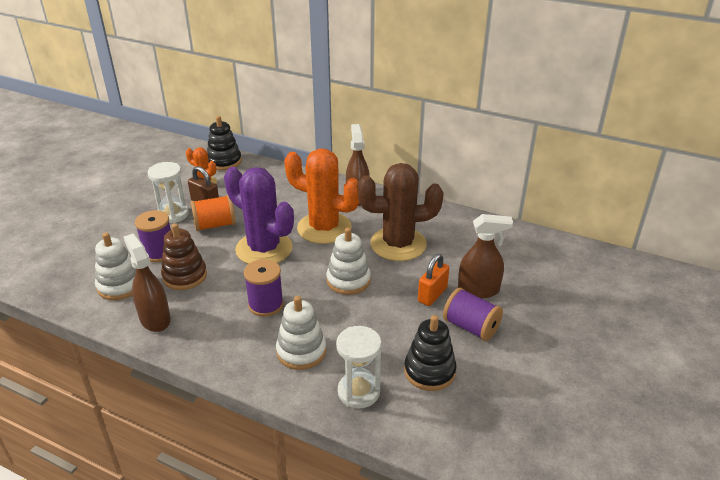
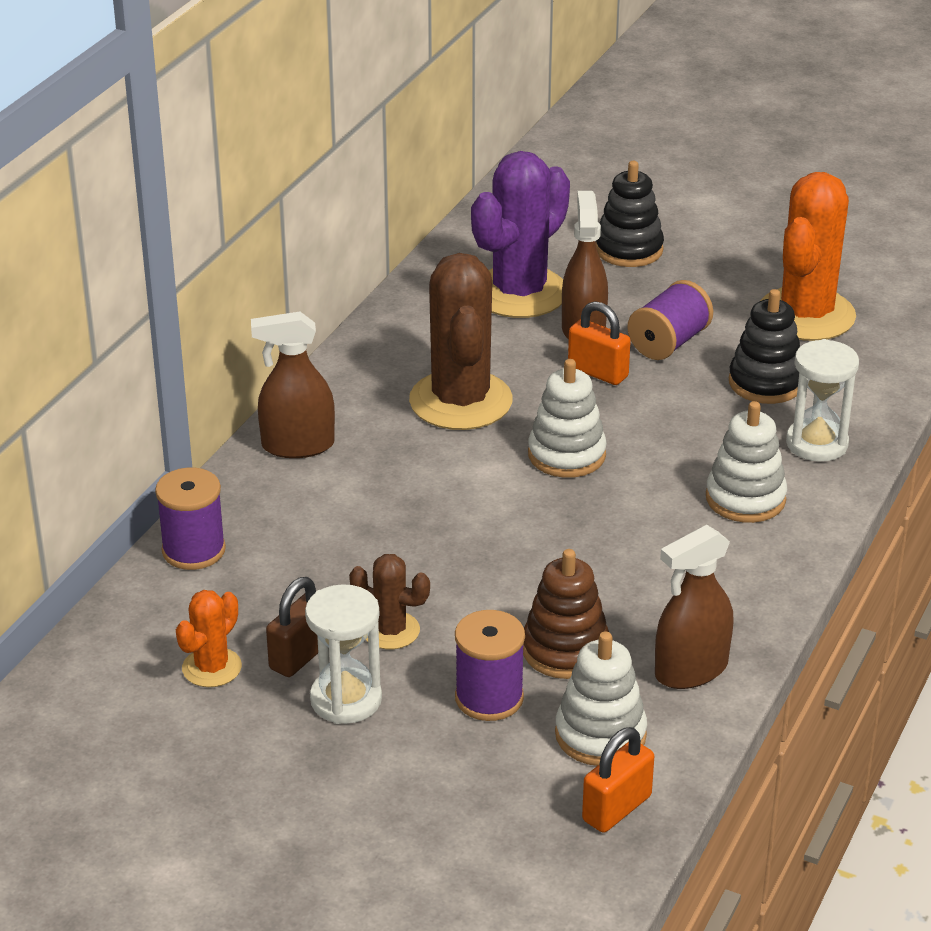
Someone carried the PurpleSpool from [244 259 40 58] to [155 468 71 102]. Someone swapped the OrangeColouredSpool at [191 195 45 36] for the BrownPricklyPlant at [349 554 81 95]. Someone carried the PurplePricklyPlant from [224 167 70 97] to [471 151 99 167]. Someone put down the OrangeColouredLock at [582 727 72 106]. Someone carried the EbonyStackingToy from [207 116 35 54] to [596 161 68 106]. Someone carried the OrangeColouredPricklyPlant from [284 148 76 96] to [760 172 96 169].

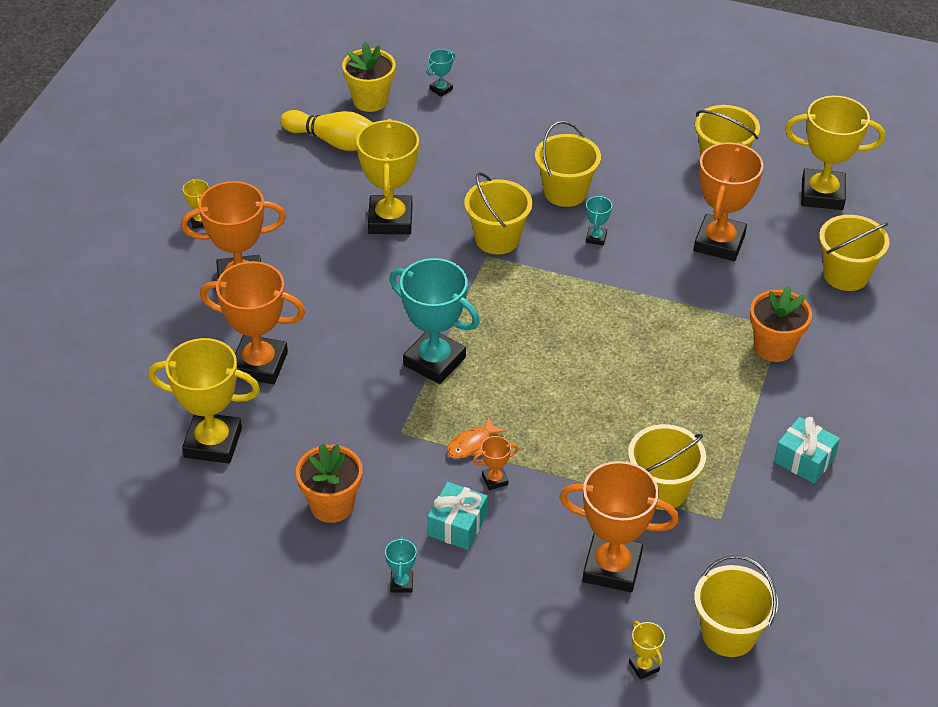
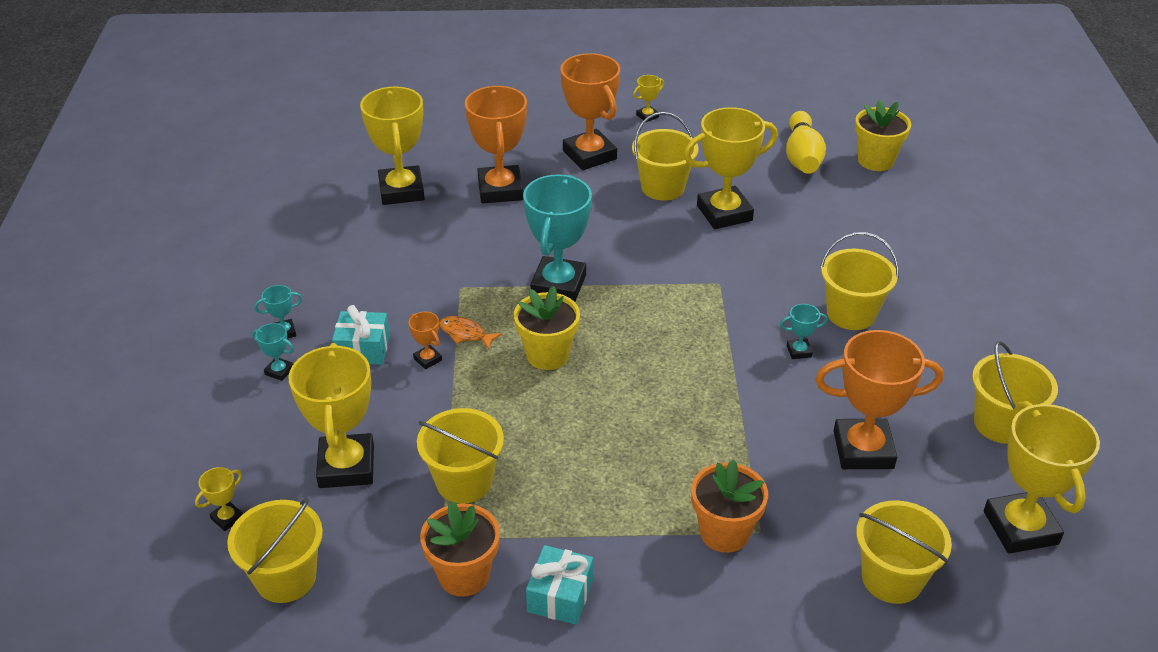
Someone carried the AquaPrizeCup from [427 49 28 48] to [252 323 42 58]. Someone repainted the OrangeColouredPrizeCup at [559 461 120 131], which became the BrightYellowPrizeCup at [288 343 86 145]. Someone carried the OrangeColouredPottedPlant from [296 444 67 79] to [420 501 80 96]. Someone put down the BrightYellowPottedPlant at [514 286 66 84]. Someone carried the BrightYellowBucket from [464 172 68 82] to [632 112 67 89].

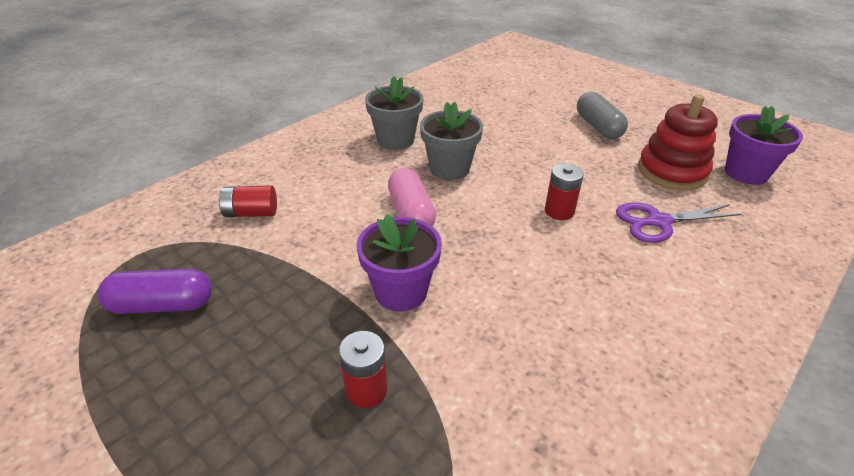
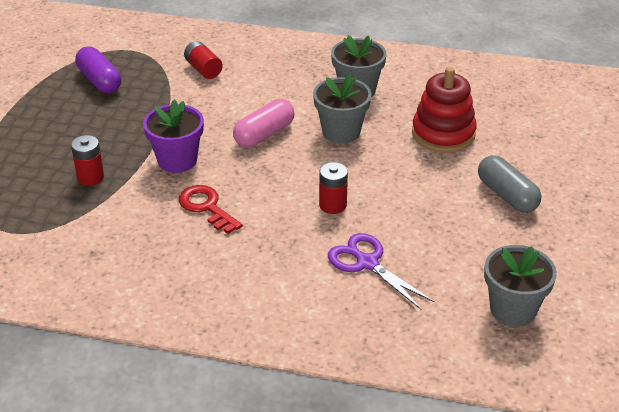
Someone put down the CrimsonLatchkey at [179 185 64 49]. Someone carried the CrimsonStackingToy from [638 94 80 96] to [412 67 65 86]. Someone rotated the AshGreyPillShape at [577 92 51 47] by 75 degrees counterclockwise. Someone repainted the PurplePottedPlant at [725 106 78 79], which became the AshGreyPottedPlant at [484 245 73 82].

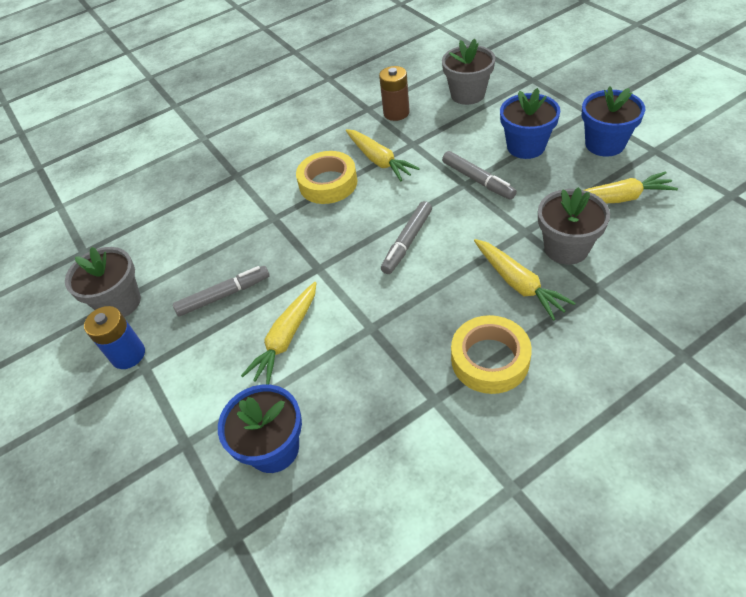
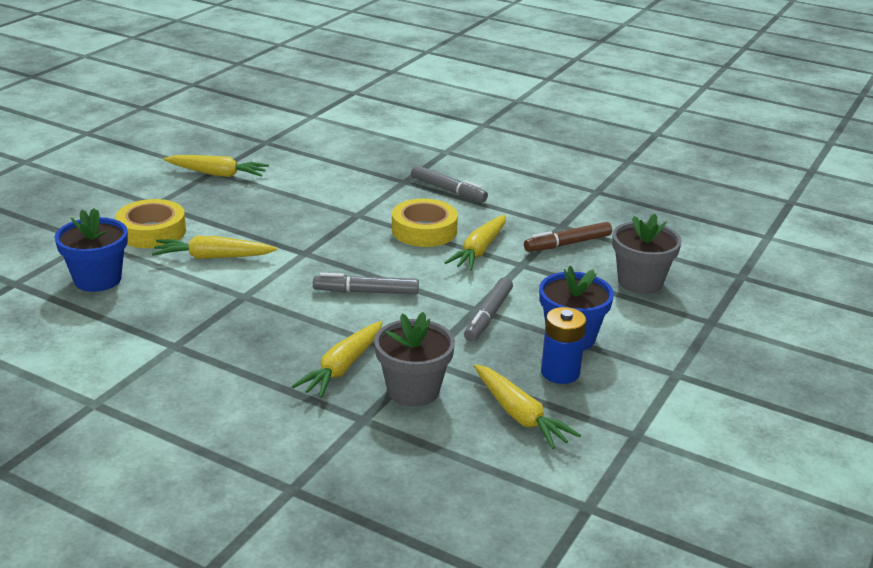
Someone carried the BrightYellowTape from [451 315 81 79] to [115 199 71 49]. Someone swapped the AshGreyPottedPlant at [65 247 76 70] for the BrightYellowRootVegetable at [163 155 106 22]. Someone carried the AshGreyMarker from [173 266 97 50] to [411 165 77 37]. Someone swapped the BrownBattery at [379 66 31 55] for the BrownMarker at [524 222 88 30]. Someone carried the RoyalBlueBattery from [84 306 61 63] to [541 307 46 77]. Someone took away the RoyalBluePottedPlant at [582 86 63 71].

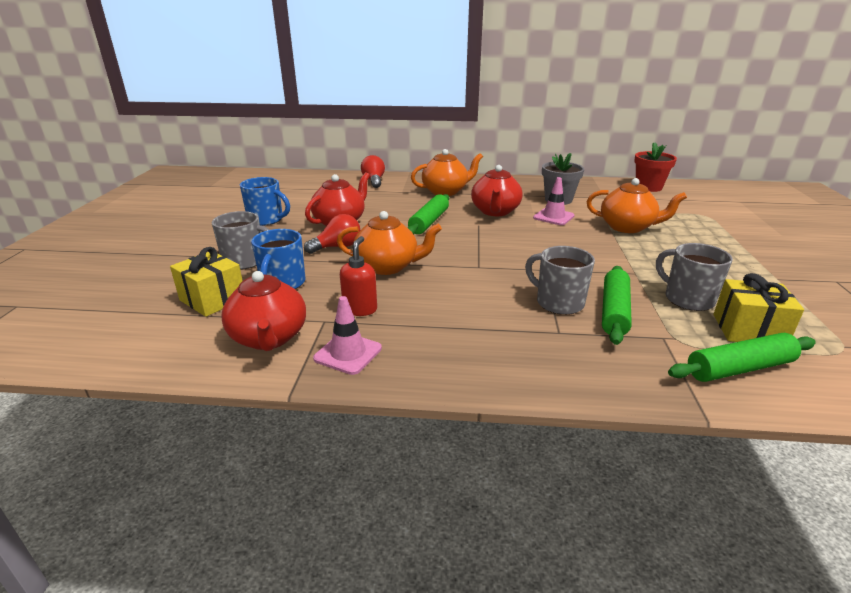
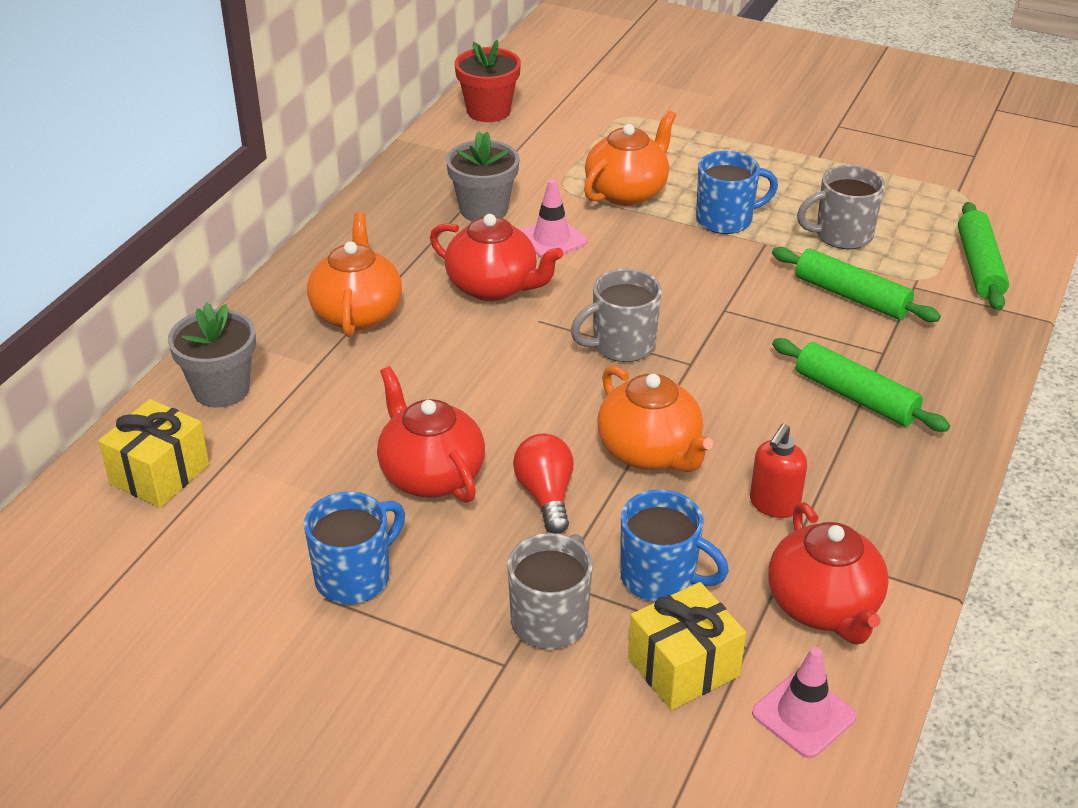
Someone carried the BrightYellowWrappedGift from [714 273 90 69] to [99 399 110 109]. Someone swapped the CrimsonBulb at [361 155 24 33] for the AshGreyPottedPlant at [168 303 88 105]. Someone carried the AshGreyTeaMug from [525 246 70 69] to [571 269 91 93]. Someone rotated the OrangeColouredTeapot at [337 211 105 64] by 120 degrees clockwise. Someone put down the RoyalBlueTeaMug at [696 151 82 83]. Someone rotated the CrimsonSoapPump at [340 236 37 80] by 90 degrees counterclockwise. Someone carried the RosePinkSafetyCone from [313 296 69 79] to [752 647 105 111]. Someone rotated the CrimsonTeapot at [221 271 85 80] by 75 degrees clockwise. Someone carried the EmeraldRollingPin from [408 194 41 40] to [772 338 178 94].

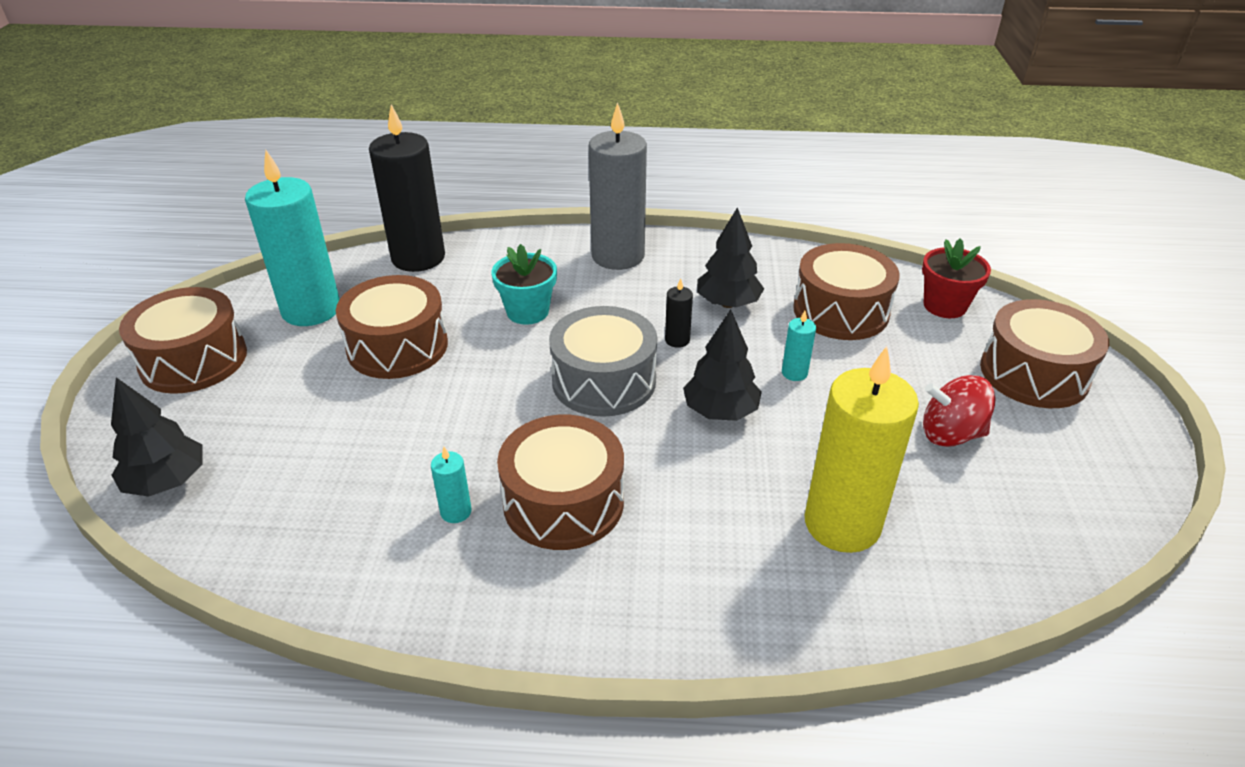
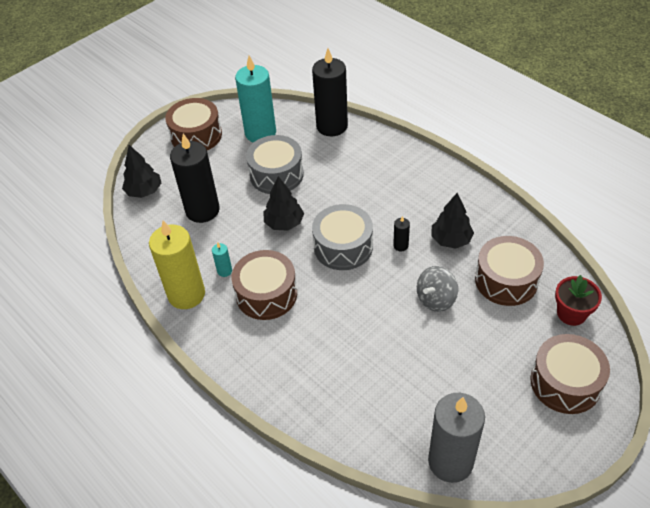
Someone carried the BrightYellowWaxCandle from [805 346 114 207] to [149 220 56 89]. Someone put down the EbonyWaxCandle at [170 134 50 89]. Someone repainted the BrownSnareDrum at [336 275 112 104], which became the AshGreySnareDrum at [246 135 58 59]. Someone carried the EbonyTree from [683 309 79 112] to [264 176 40 55]. Someone swapped the AquaWaxCandle at [782 311 34 70] for the AshGreyToyTop at [417 266 41 46]. Someone carried the AshGreyWaxCandle from [589 102 58 168] to [428 393 57 90]. Someone took away the AquaPottedPlant at [491 244 66 81]. Someone took away the CrimsonToyTop at [923 375 73 72].

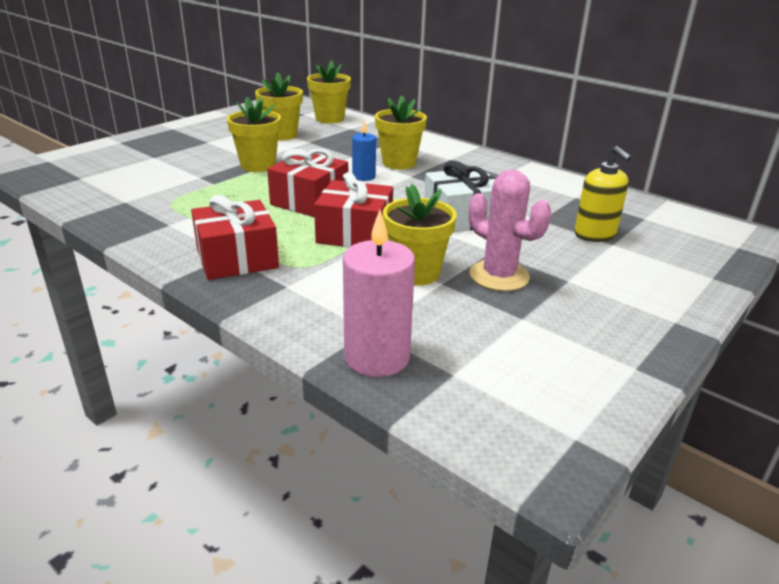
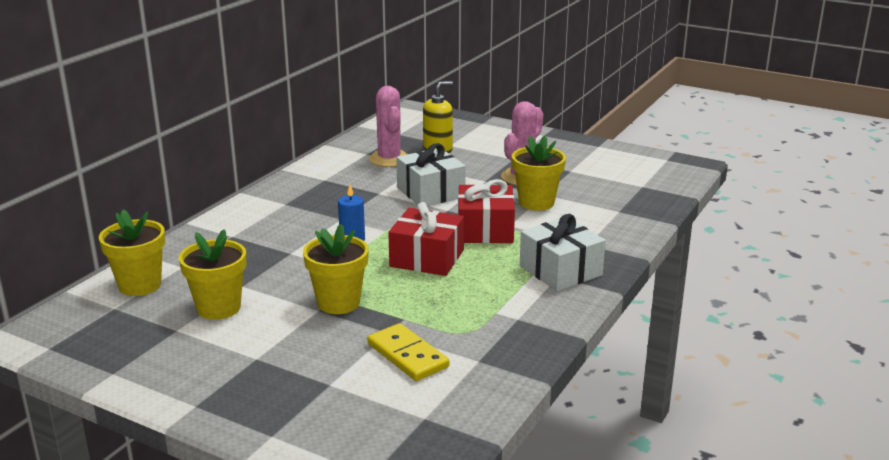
Someone put down the BrightYellowDominoTile at [368 323 81 58]. Someone put down the RosePinkPricklyPlant at [369 86 38 81]. Someone repainted the CrimsonWrappedGift at [191 195 88 85], which became the SnowWhiteWrappedGift at [520 214 86 77]. Someone took away the RosePinkWaxCandle at [343 210 72 167]. Someone took away the BrightYellowPottedPlant at [375 96 52 73].

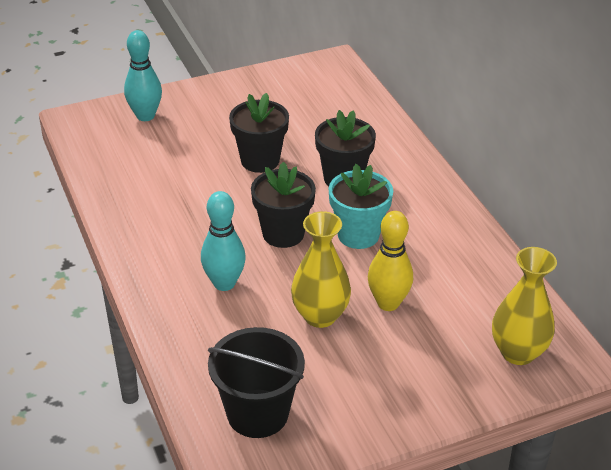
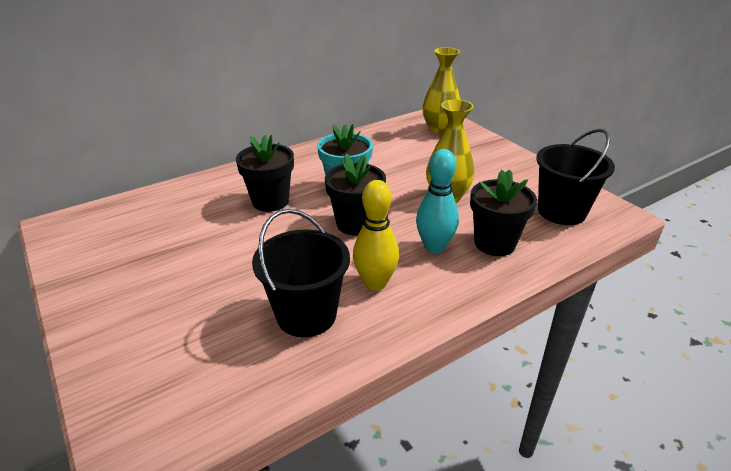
Someone put down the EbonyBucket at [252 209 98 128]. Someone carried the BrightYellowTenpin from [368 211 45 100] to [353 180 46 111]. Someone carried the EbonyPottedPlant from [229 93 60 80] to [470 169 67 87]. Someone took away the AquaTenpin at [124 30 38 91].

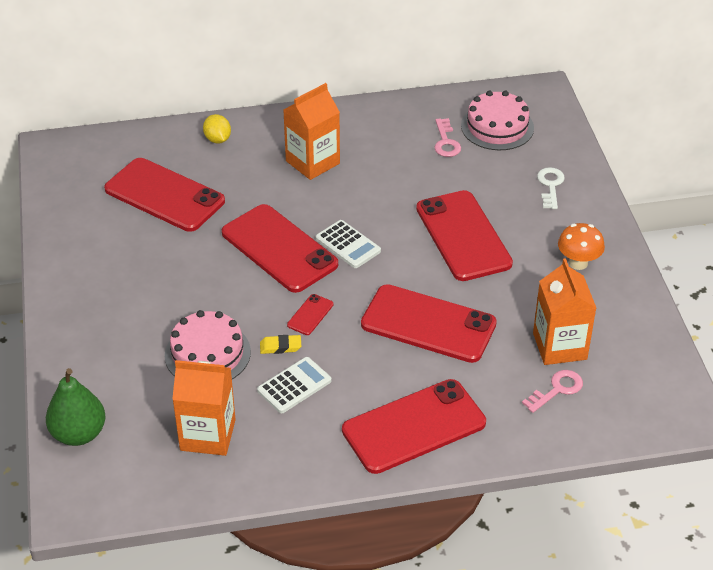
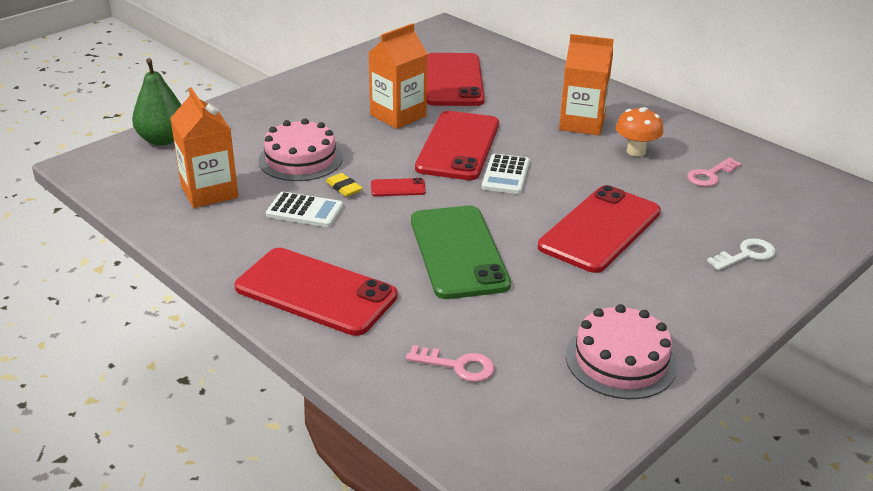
Someone carried the OrangeColouredMilkCarton from [533 258 63 107] to [368 23 59 106]. Someone repainted the CrimsonMobilePhone at [361 284 136 79], which became the EmeraldMobilePhone at [411 206 100 93]. Someone carried the RosePinkGateau from [461 91 73 59] to [566 304 112 95]. Someone carried the OrangeColouredFungus from [558 223 47 47] to [616 107 47 49]. Someone took away the BrightYellowCitrusFruit at [203 114 28 30].

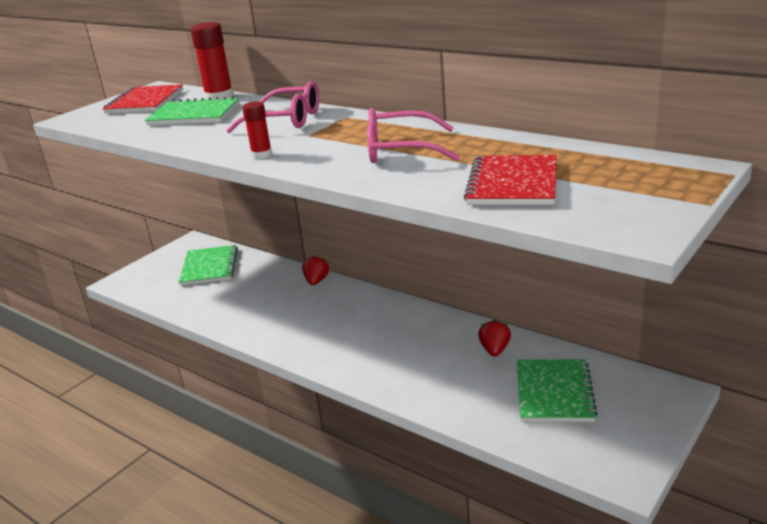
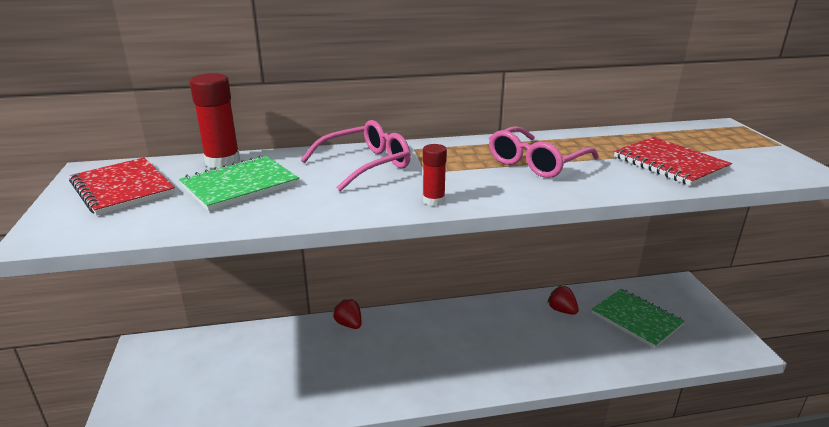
Someone took away the EmeraldNotebook at [179 245 59 41].

